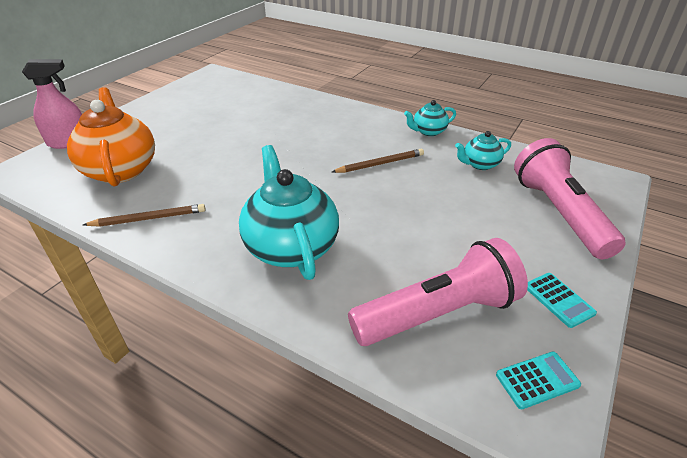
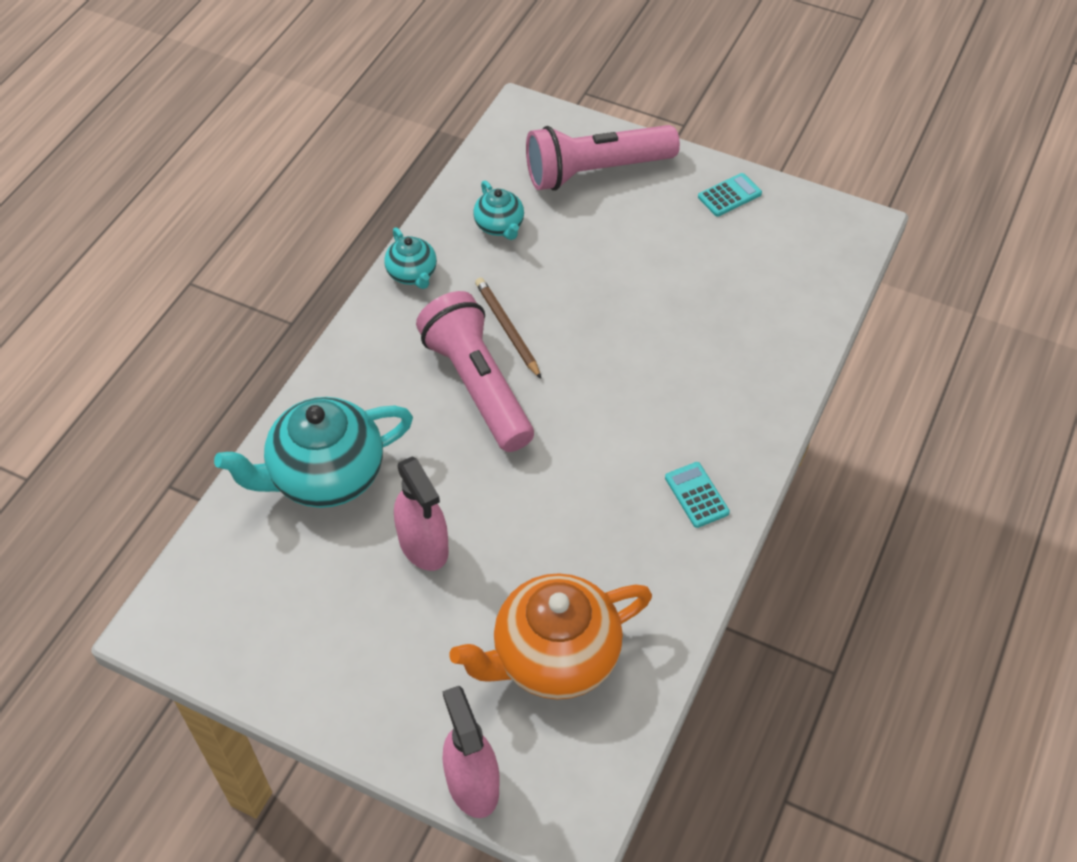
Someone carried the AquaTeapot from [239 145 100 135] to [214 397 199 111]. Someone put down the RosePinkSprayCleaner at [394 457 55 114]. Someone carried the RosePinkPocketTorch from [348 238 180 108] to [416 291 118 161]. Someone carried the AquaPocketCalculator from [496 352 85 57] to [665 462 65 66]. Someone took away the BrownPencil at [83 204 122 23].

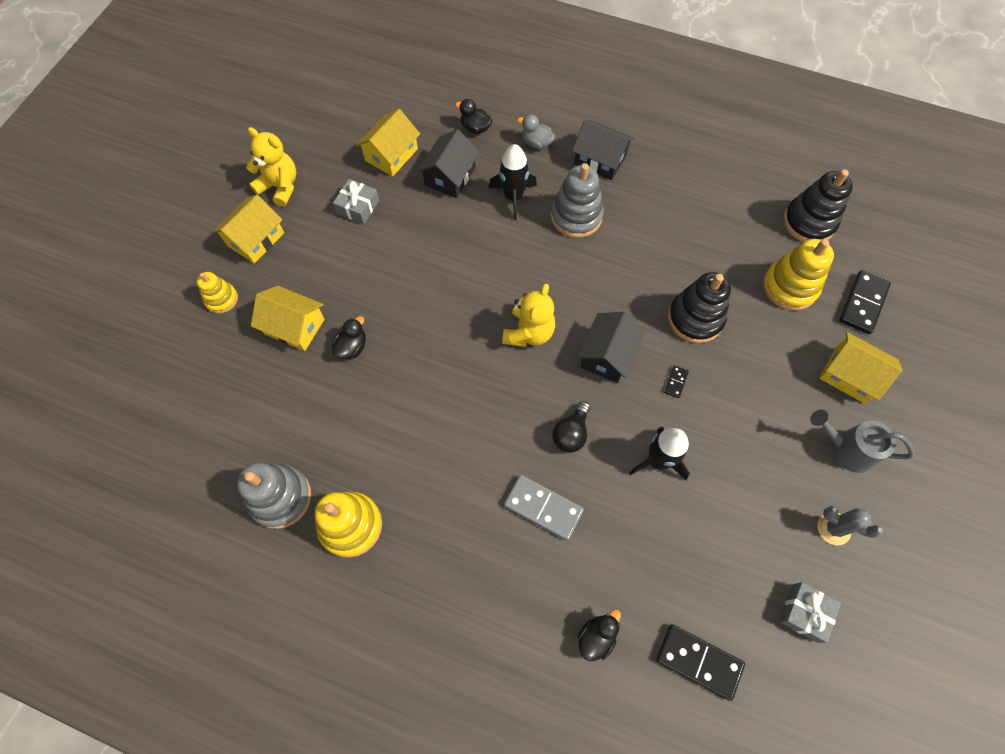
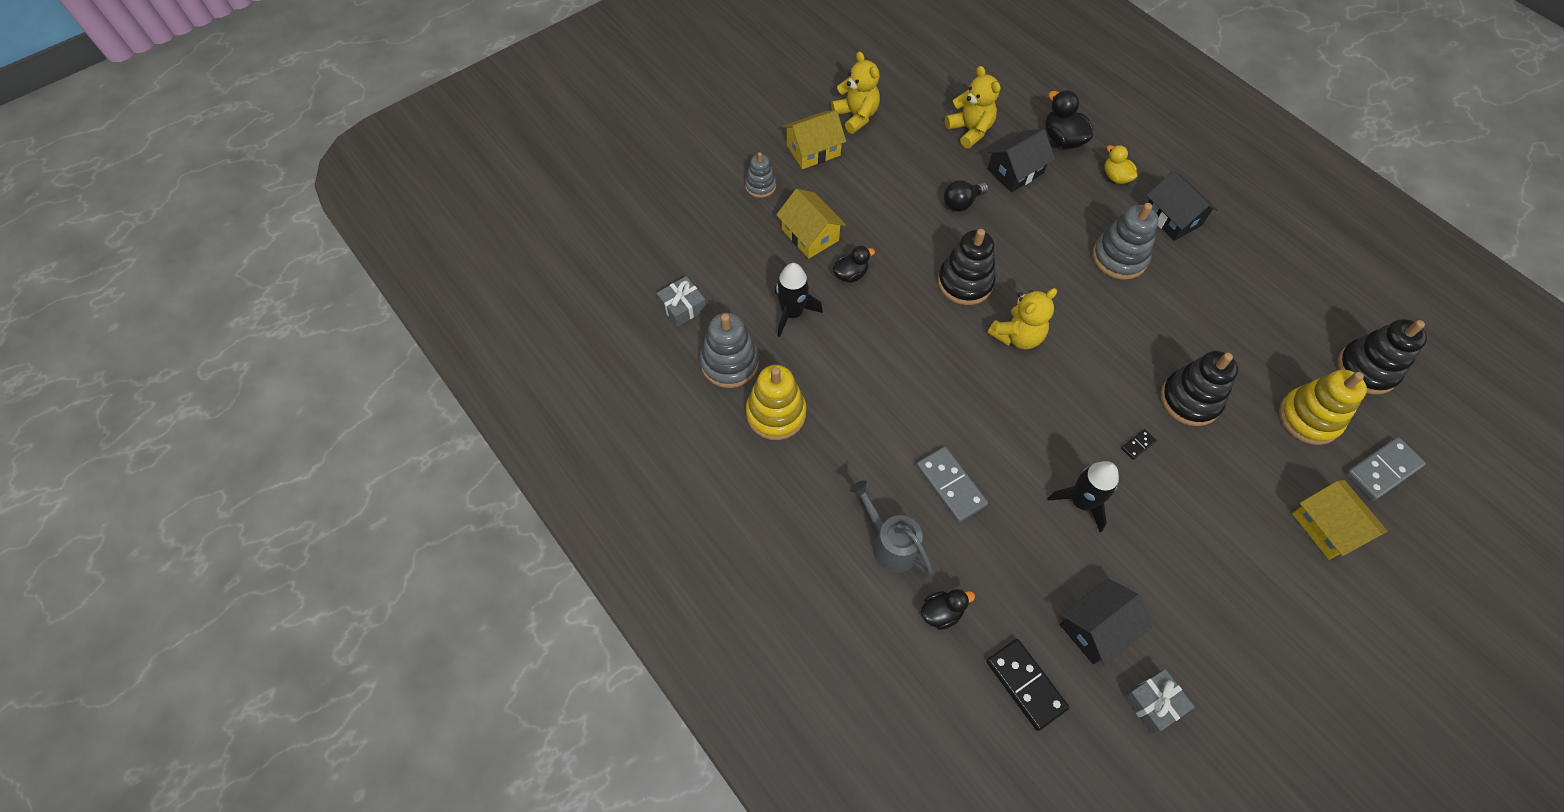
Someone carried the AshGreyWrappedGift from [333 179 46 45] to [657 276 50 51]. Someone repainted the BrightYellowStackingToy at [197 272 41 42], which became the AshGreyStackingToy at [745 152 31 46]. Someone carried the EbonySpaceship from [489 144 48 76] to [775 263 48 74]. Someone carried the AshGreyWateringCan from [810 410 105 63] to [850 480 83 94]. Someone put down the EbonyStackingToy at [938 229 58 76]. Someone carried the EbonyBulb from [552 401 38 52] to [944 180 45 32]. Someone swapped the BrightYellowHouse at [356 109 64 67] for the BrightYellowTeddyBear at [945 66 56 82]. Someone scaled the EbonyToyDuck at [455 99 37 35] by 1.52. Someone carried the EbonyHouse from [577 312 68 71] to [1060 578 92 88]. Someone repainted the AshGreyToyDuck at [517 114 38 35], which became the BrightYellowToyDuck at [1104 145 33 39]. Someone repainted the EbonyDominoTile at [839 270 52 64], which became the AshGreyDominoTile at [1346 437 80 64]. Someone took away the AshGreyPricklyPlant at [817 506 66 39].

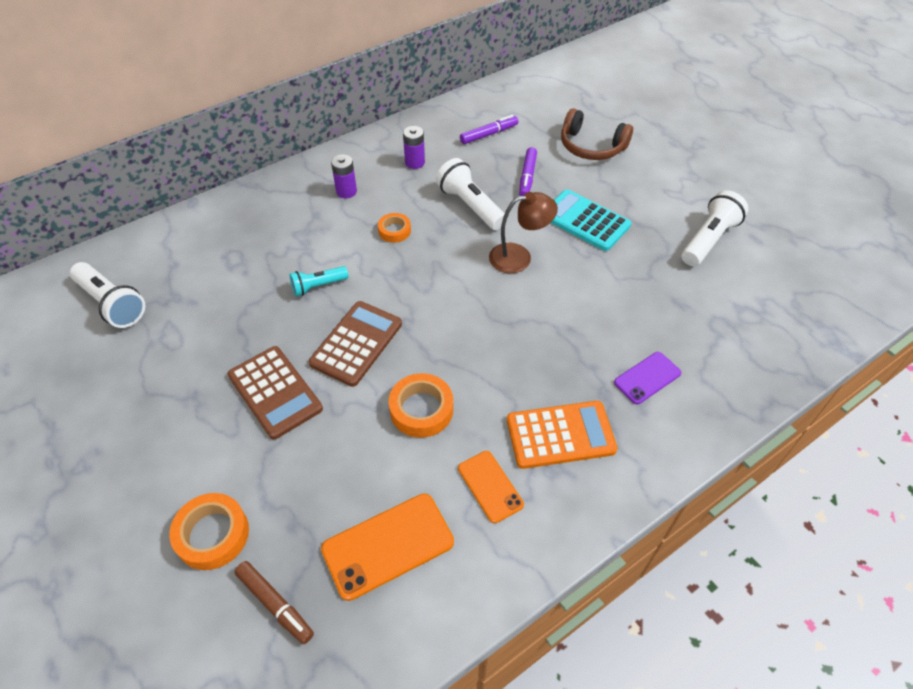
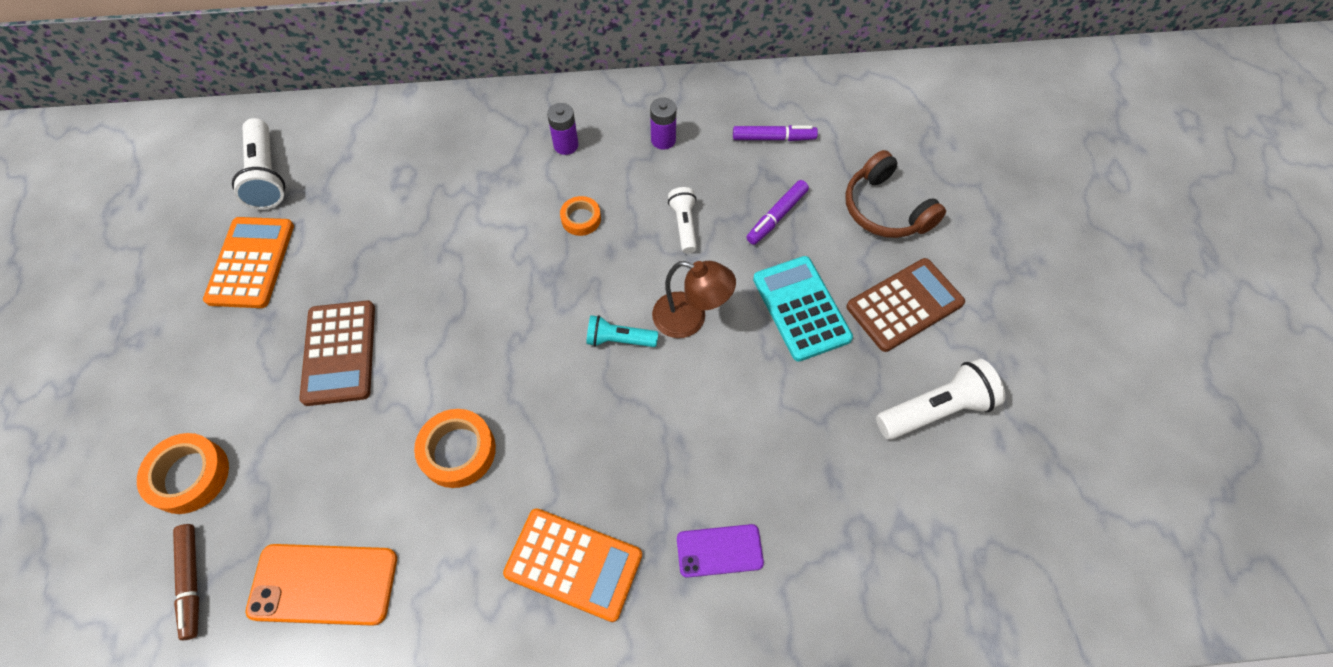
Someone put down the OrangeColouredPocketCalculator at [203 217 91 91]. Someone carried the AquaPocketTorch from [289 266 59 30] to [586 315 72 32]. Someone scaled the SnowWhitePocketTorch at [436 158 69 72] by 0.62. Someone carried the BrownPocketCalculator from [309 301 93 86] to [846 258 119 94]. Someone took away the OrangeColouredMobilePhone at [458 451 66 72].

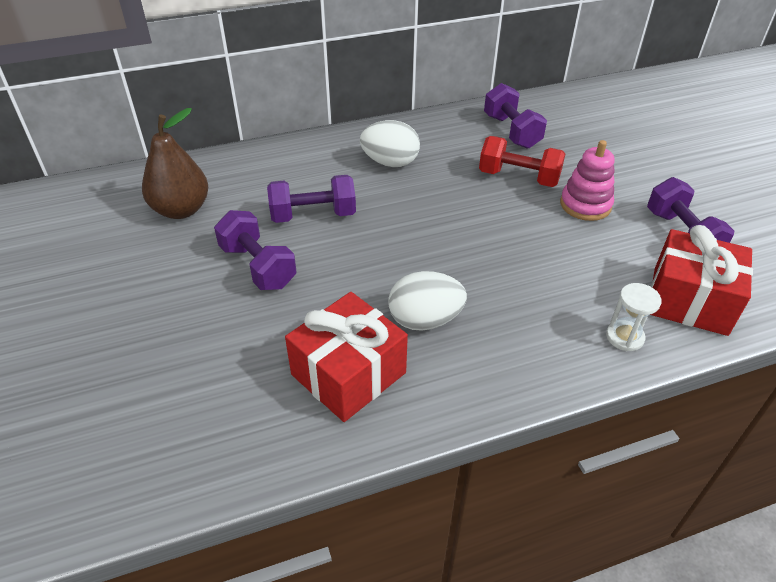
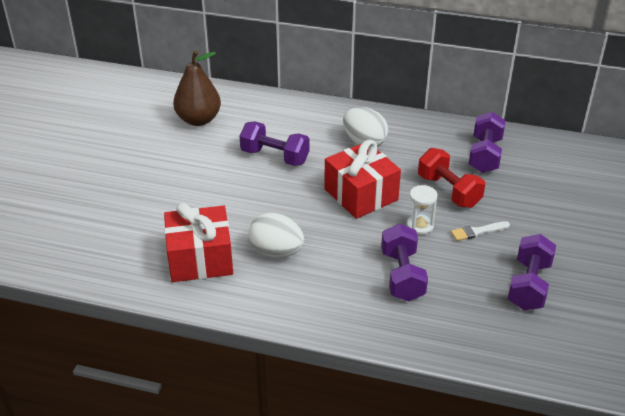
Someone carried the CrimsonWrappedGift from [650 225 103 111] to [324 140 77 79]. Someone carried the PurpleHandWeight from [214 210 83 80] to [381 224 47 78]. Someone carried the SnowWhiteHourglass from [606 283 56 68] to [407 185 31 50]. Someone swapped the RosePinkStackingToy at [560 140 55 81] for the SnowWhitePaintbrush at [451 221 59 20].

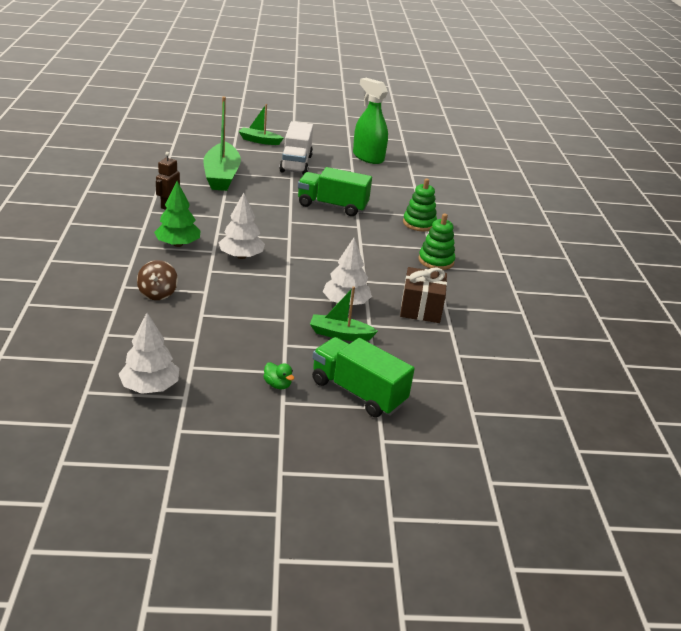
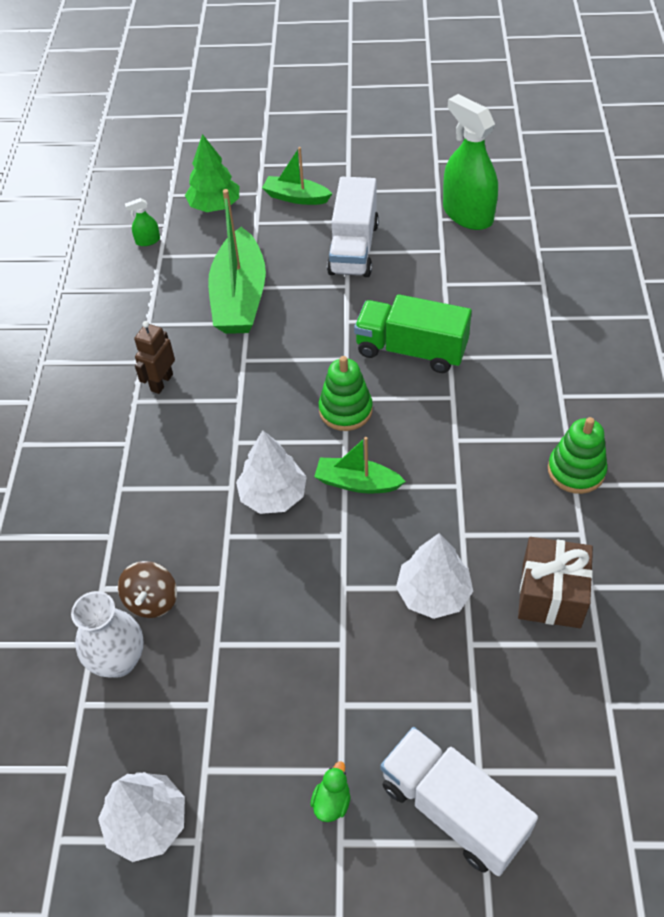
Someone put down the SnowWhiteVase at [71 591 72 87]. Someone put down the EmeraldSprayCleaner at [125 198 35 48]. Someone carried the EmeraldTree from [154 181 47 66] to [185 134 54 78]. Someone rotated the EmeraldToyDuck at [263 362 31 27] by 120 degrees counterclockwise. Someone carried the EmeraldSailboat from [310 287 68 54] to [314 437 92 56]. Someone carried the EmeraldStackingToy from [403 178 34 53] to [319 356 54 75]. Someone repainted the EmeraldToyTruck at [312 337 103 80], which became the SnowWhiteToyTruck at [381 727 157 149].

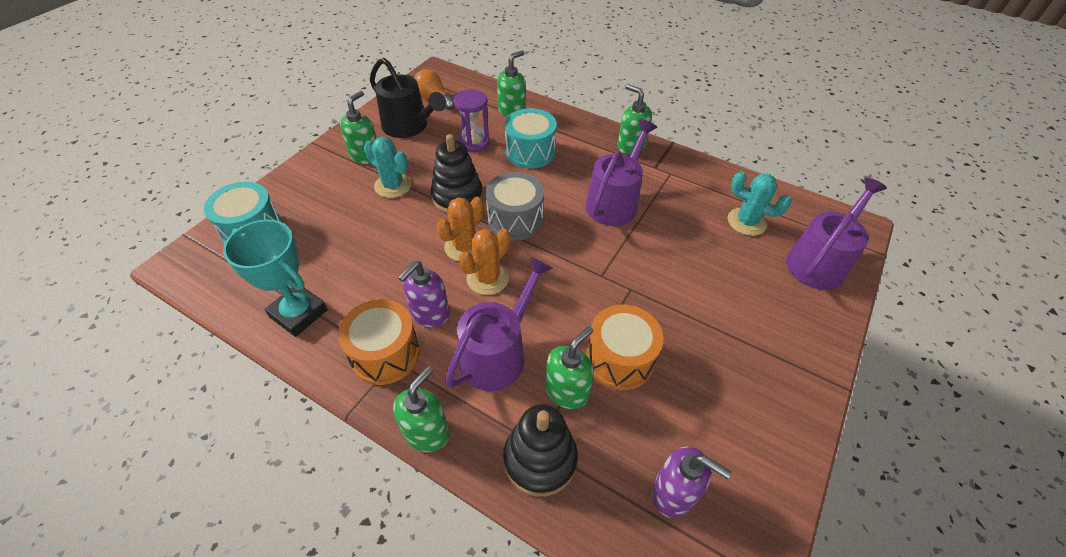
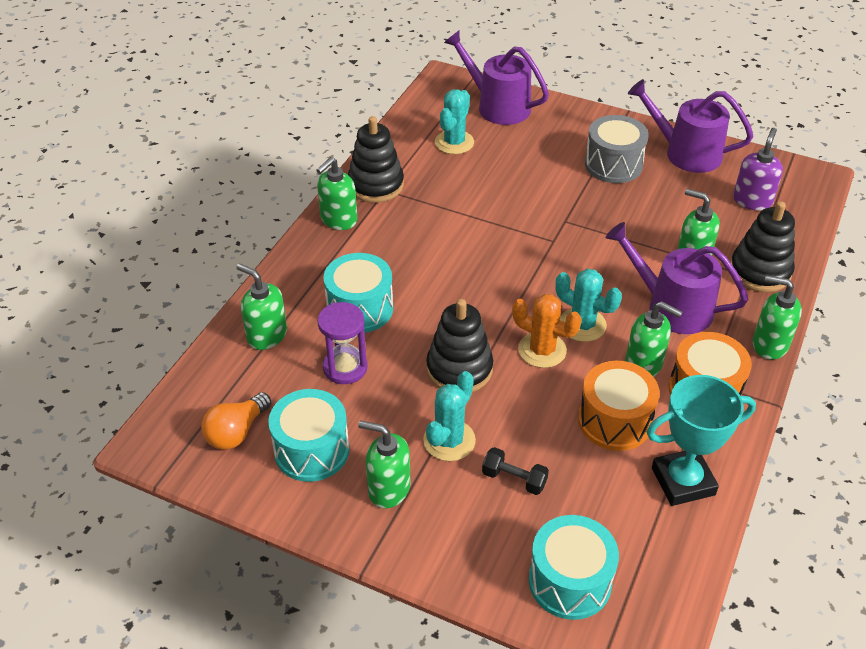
Someone swapped the EbonyWateringCan at [370 58 76 80] for the AquaSnareDrum at [268 389 81 93]. Someone put down the EbonyStackingToy at [348 116 56 87]. Someone put down the EbonyHandWeight at [482 447 67 48]. Someone repainted the OrangeColouredPricklyPlant at [459 228 51 67], which became the AquaPricklyPlant at [555 269 67 73]. Someone carried the OrangeColouredSnareDrum from [586 305 77 85] to [578 361 82 90]. Someone carried the AshGreySnareDrum from [486 172 58 68] to [585 115 64 68]. Someone repainted the PurpleSoapPump at [398 261 51 67], which became the EmeraldSoapPump at [625 301 58 76]. Someone carried the PurpleWateringCan from [585 119 72 107] to [628 79 125 94]. Someone rotated the AquaPrizeCup at [223 219 105 118] by 45 degrees clockwise.

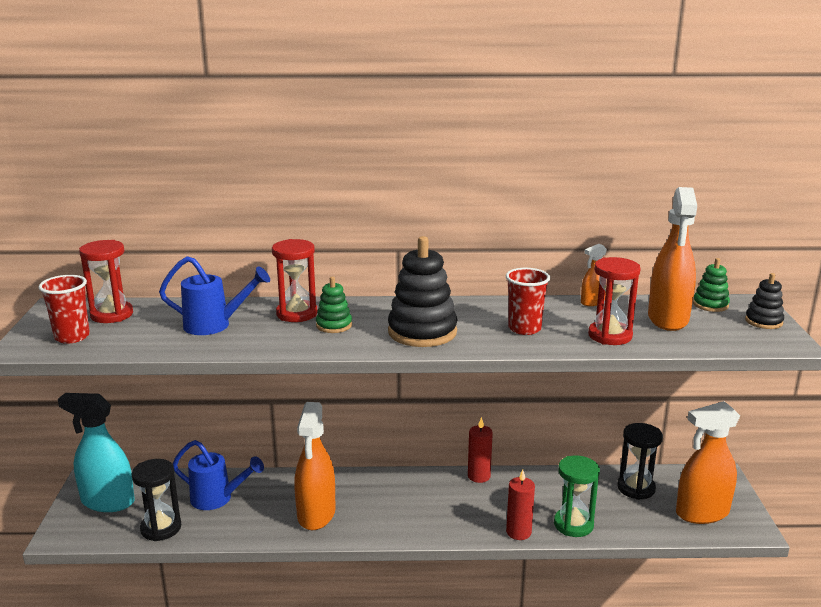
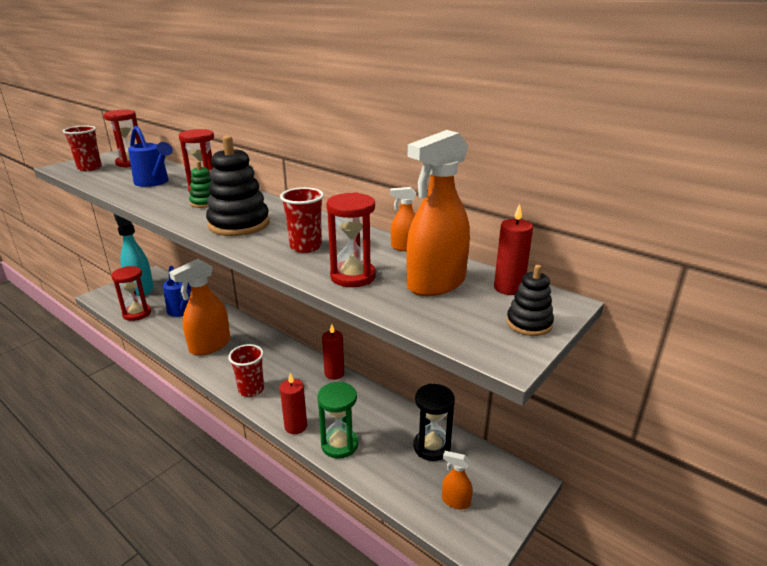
Someone repainted the EbonyHourglass at [132 459 49 82], which became the CrimsonHourglass at [111 266 40 55]. Someone put down the CrimsonTumbler at [228 344 36 53]. Someone scaled the OrangeColouredSprayCleaner at [676 401 64 123] by 0.48. Someone swapped the EmeraldStackingToy at [693 258 37 54] for the CrimsonWaxCandle at [494 204 39 91].

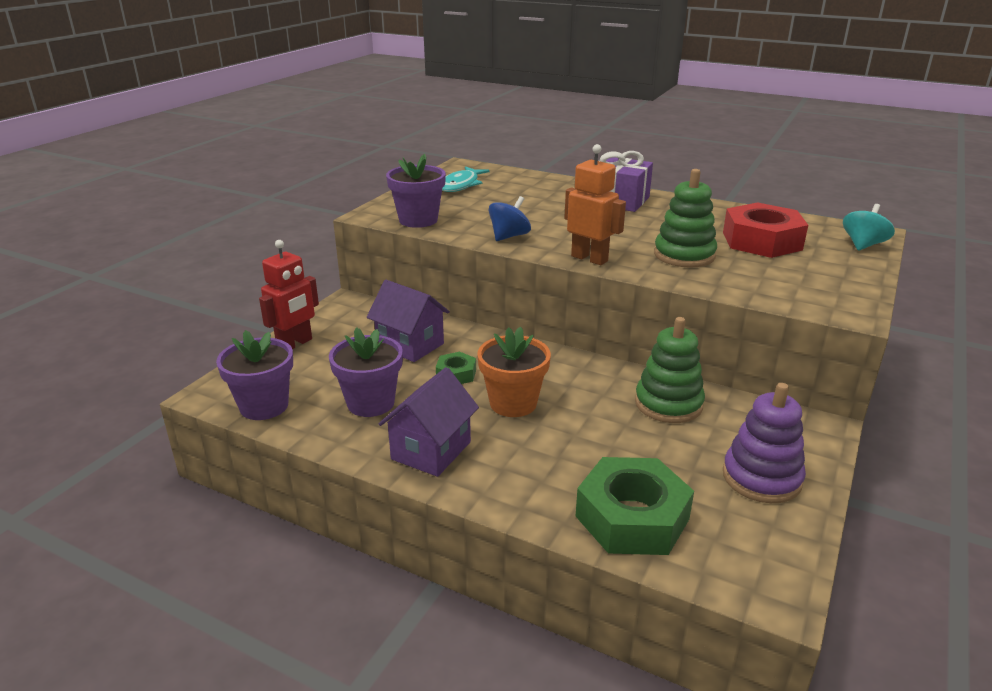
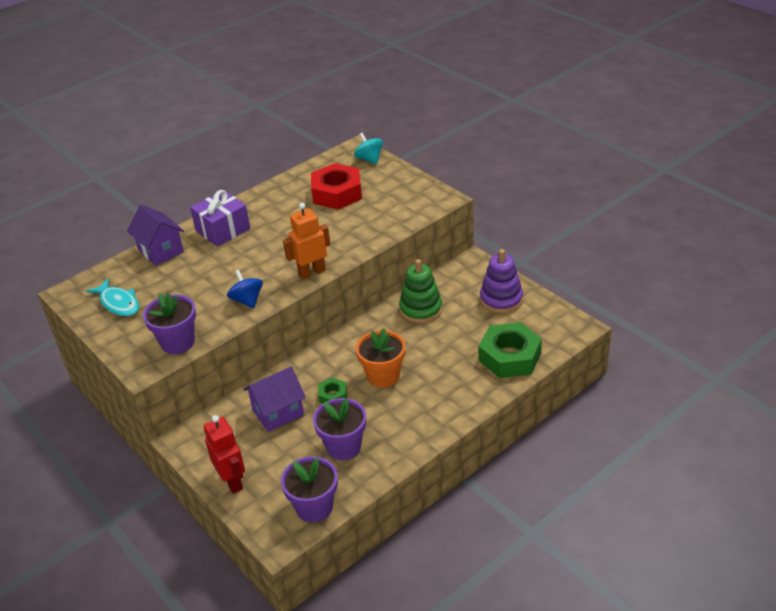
Someone carried the PurpleHouse from [378 367 101 110] to [127 205 57 61]. Someone took away the EmeraldStackingToy at [654 169 63 98].

